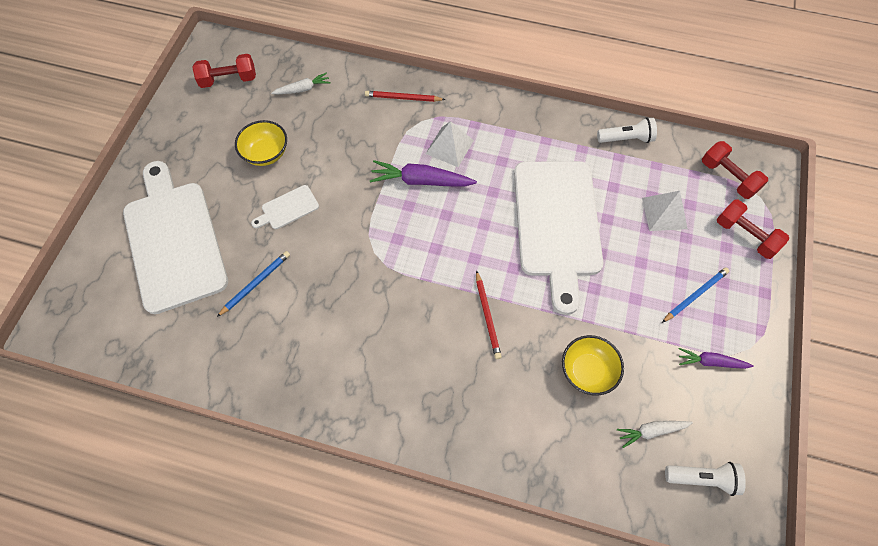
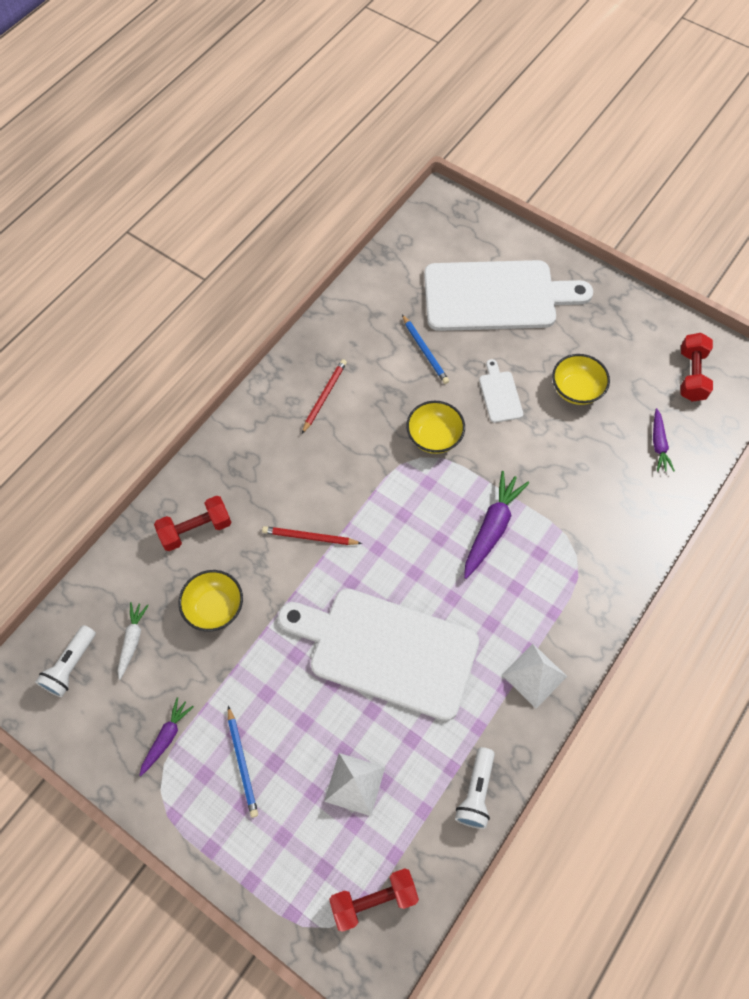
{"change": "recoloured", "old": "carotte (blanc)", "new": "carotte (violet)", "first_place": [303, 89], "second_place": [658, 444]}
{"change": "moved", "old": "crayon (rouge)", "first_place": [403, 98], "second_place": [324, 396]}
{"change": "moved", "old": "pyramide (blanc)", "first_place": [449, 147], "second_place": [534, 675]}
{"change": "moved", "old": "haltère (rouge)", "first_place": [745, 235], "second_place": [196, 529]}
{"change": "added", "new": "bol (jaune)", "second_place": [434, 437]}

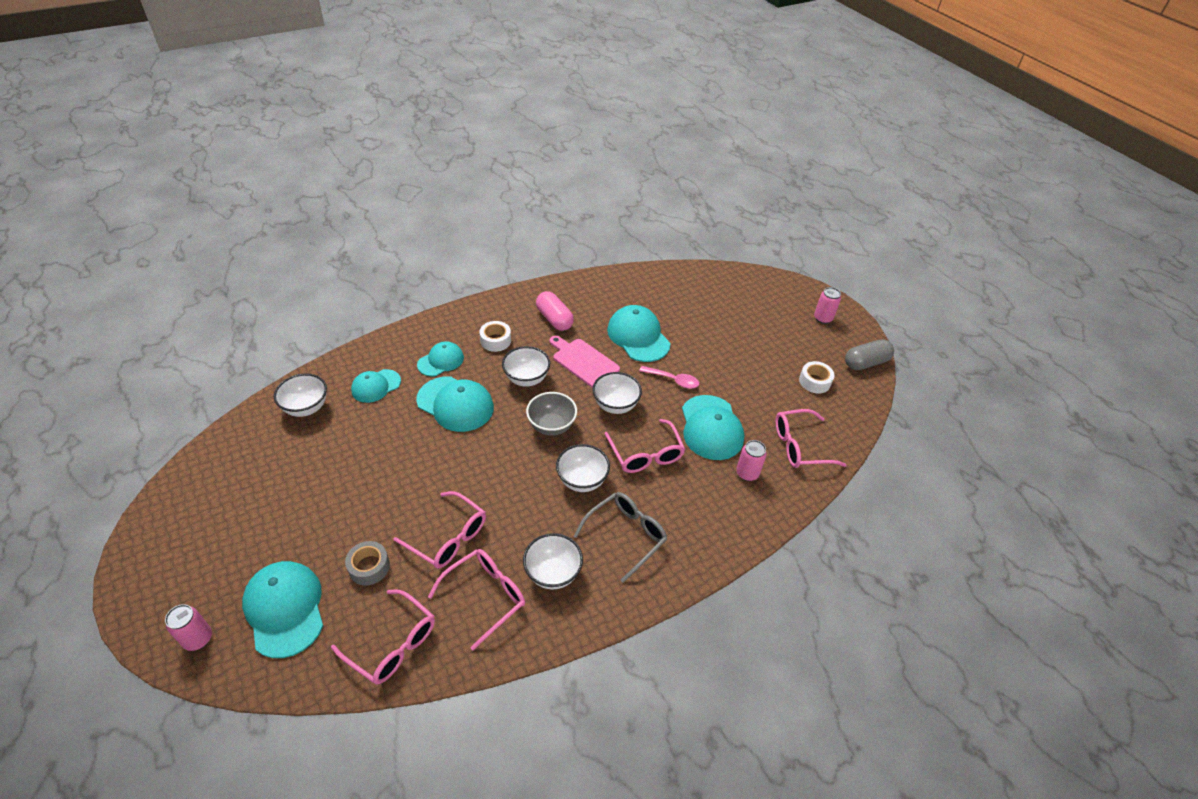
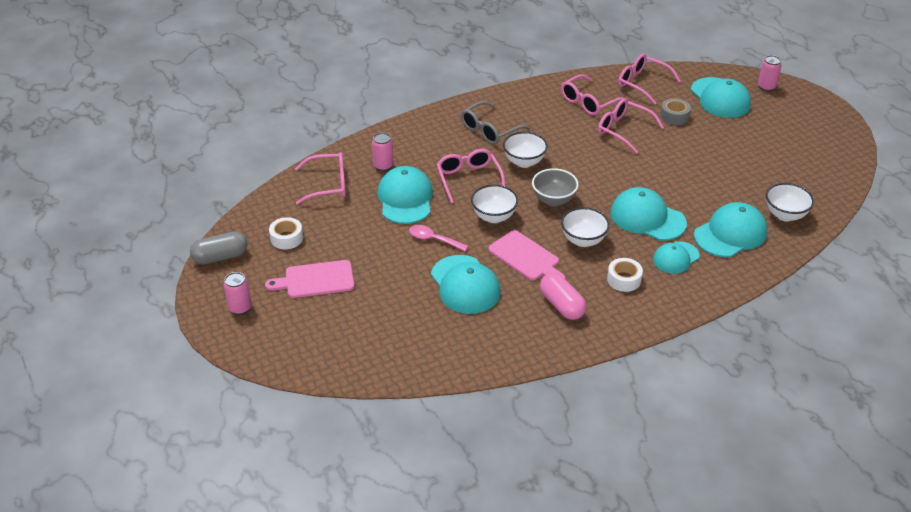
{"change": "resized", "old": "casquette (turquoise)", "first_place": [376, 386], "second_place": [730, 234], "factor": 1.61}
{"change": "removed", "old": "bol (blanc)", "first_place": [553, 573]}
{"change": "added", "new": "planche à découper (rose)", "second_place": [316, 280]}

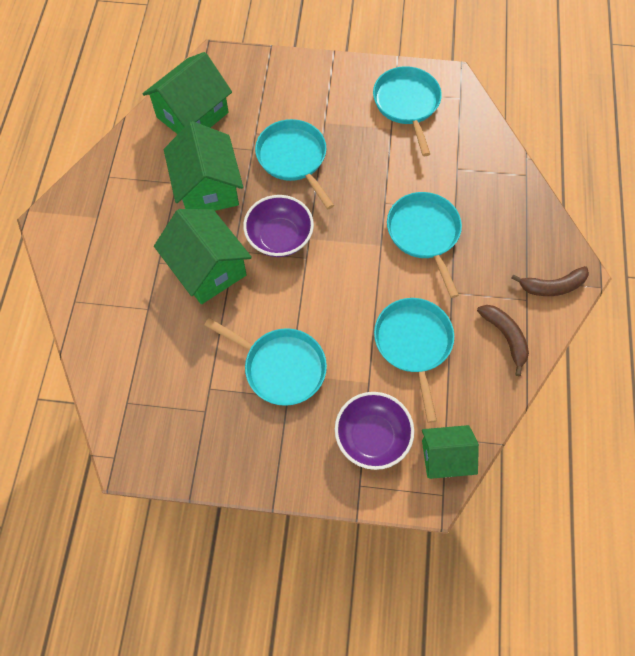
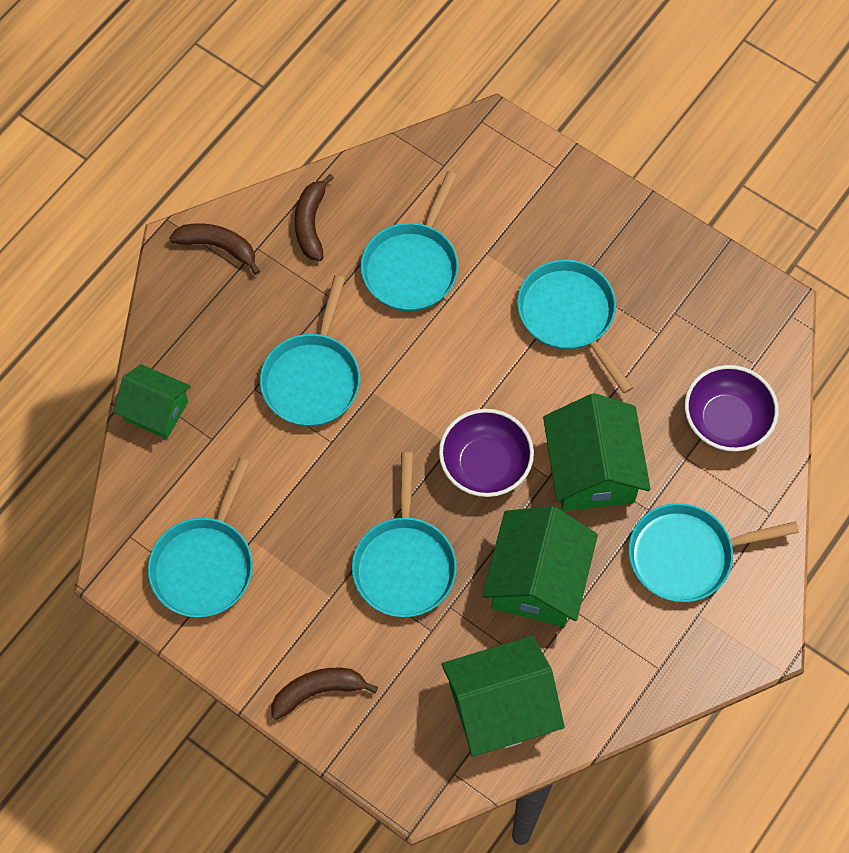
{"change": "moved", "old": "bol (violet)", "first_place": [372, 436], "second_place": [726, 421]}
{"change": "moved", "old": "maison (vert)", "first_place": [445, 457], "second_place": [156, 410]}
{"change": "added", "new": "banane (marron)", "second_place": [318, 691]}
{"change": "added", "new": "poêle (turquoise)", "second_place": [686, 555]}

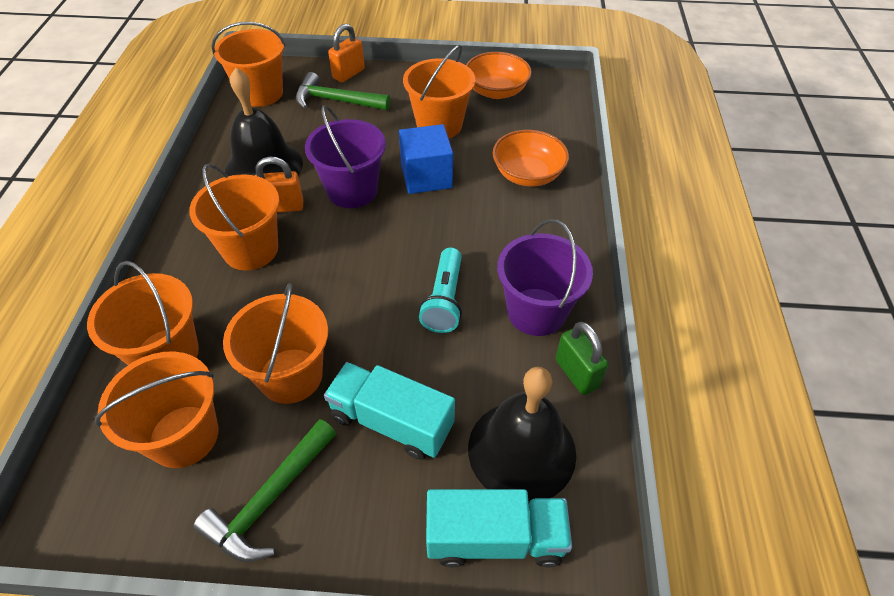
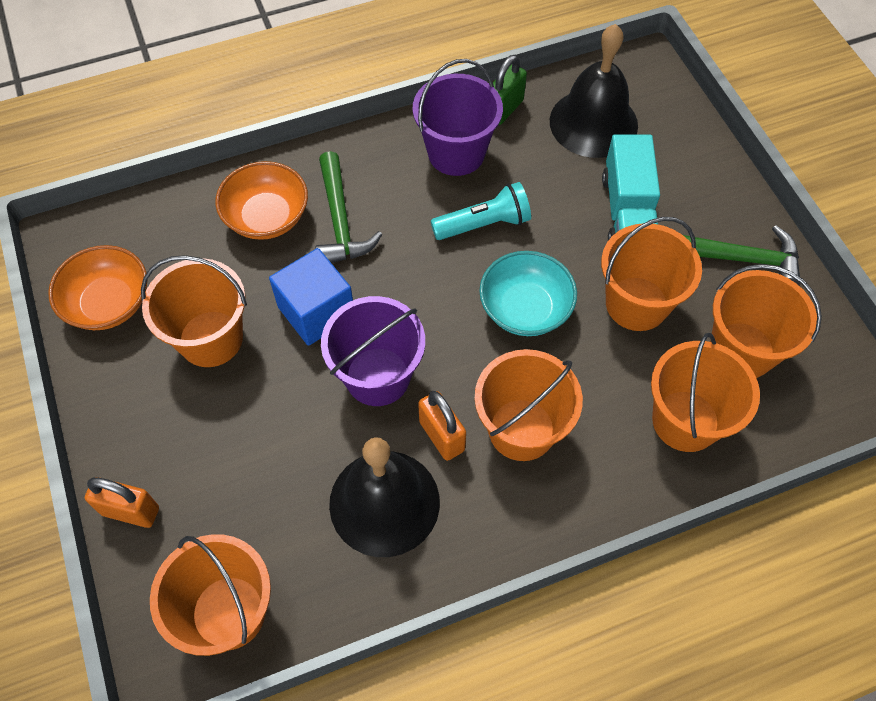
{"change": "moved", "old": "marteau (vert)", "first_place": [336, 101], "second_place": [340, 221]}
{"change": "removed", "old": "camion (turquoise)", "first_place": [495, 538]}
{"change": "added", "new": "bol (turquoise)", "second_place": [525, 309]}

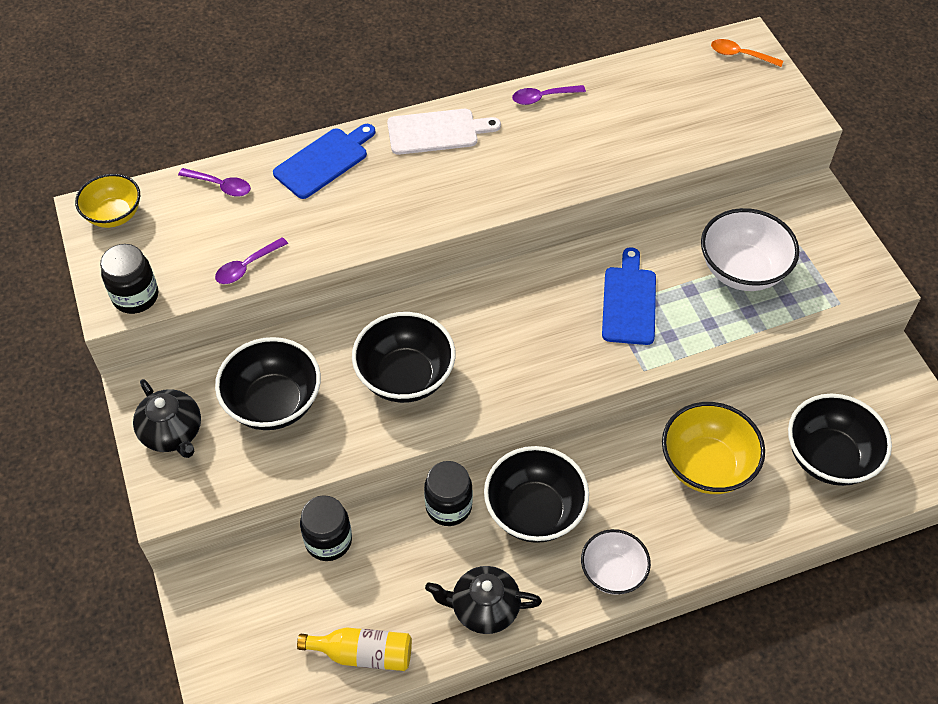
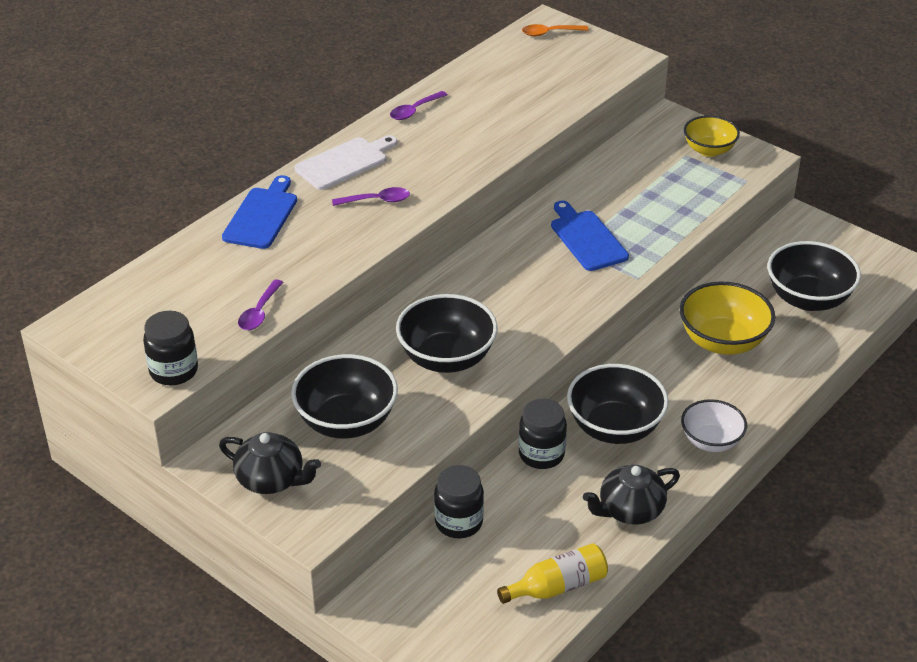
{"change": "moved", "old": "bol (jaune)", "first_place": [114, 215], "second_place": [709, 150]}
{"change": "moved", "old": "cuillère (violet)", "first_place": [220, 186], "second_place": [377, 200]}
{"change": "removed", "old": "bol (blanc)", "first_place": [742, 270]}

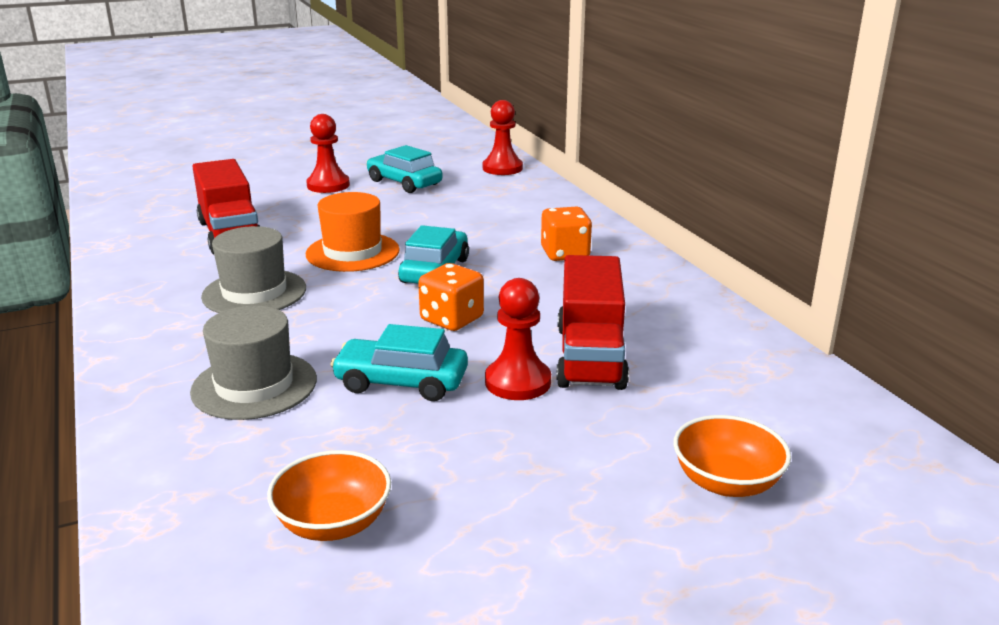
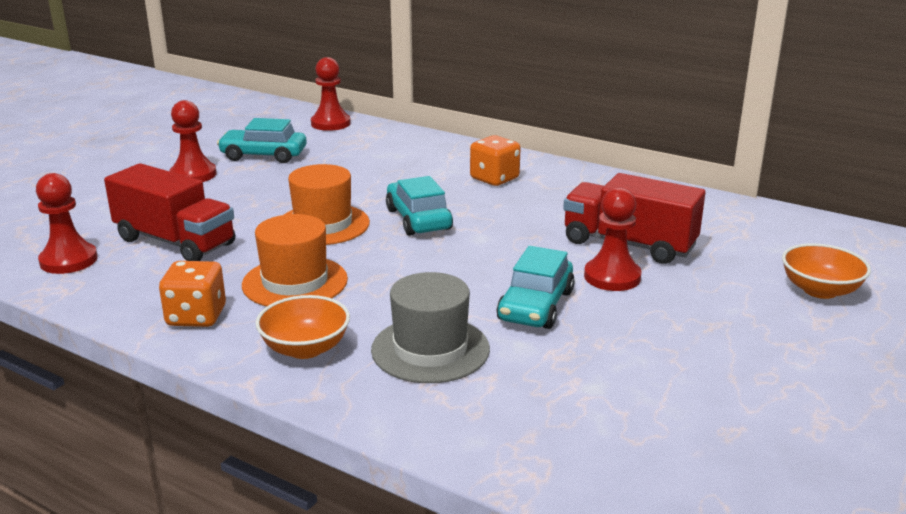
{"change": "recoloured", "old": "chapeau (gris)", "new": "chapeau (orange)", "first_place": [254, 292], "second_place": [295, 282]}
{"change": "moved", "old": "bol (orange)", "first_place": [333, 523], "second_place": [305, 348]}
{"change": "turned", "old": "voiture (turquoise)", "first_place": [401, 382], "second_place": [536, 306], "degrees": -45}
{"change": "moved", "old": "dé (orange)", "first_place": [452, 319], "second_place": [196, 316]}
{"change": "turned", "old": "camion (rouge)", "first_place": [590, 356], "second_place": [629, 244], "degrees": 150}
{"change": "added", "new": "pion (rouge)", "second_place": [68, 260]}

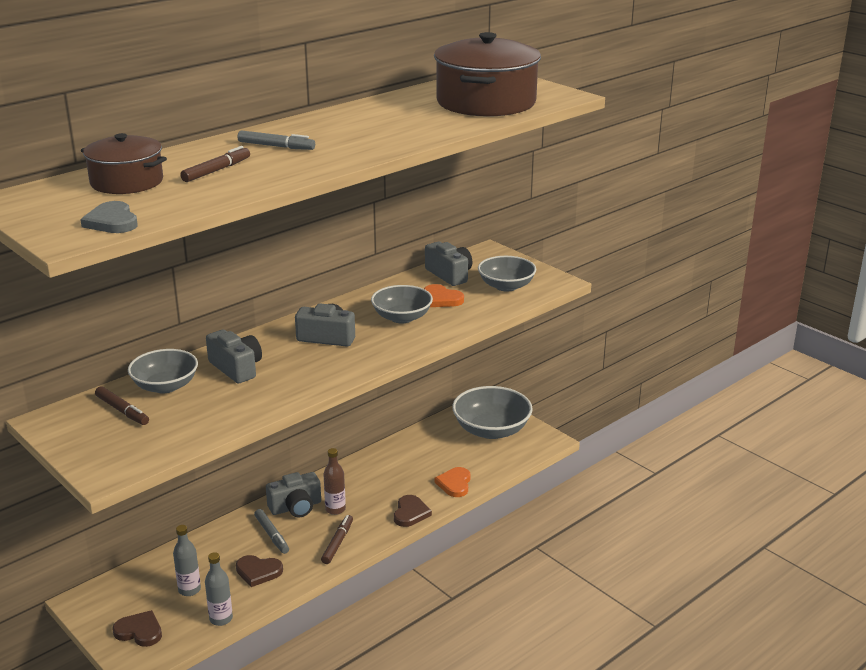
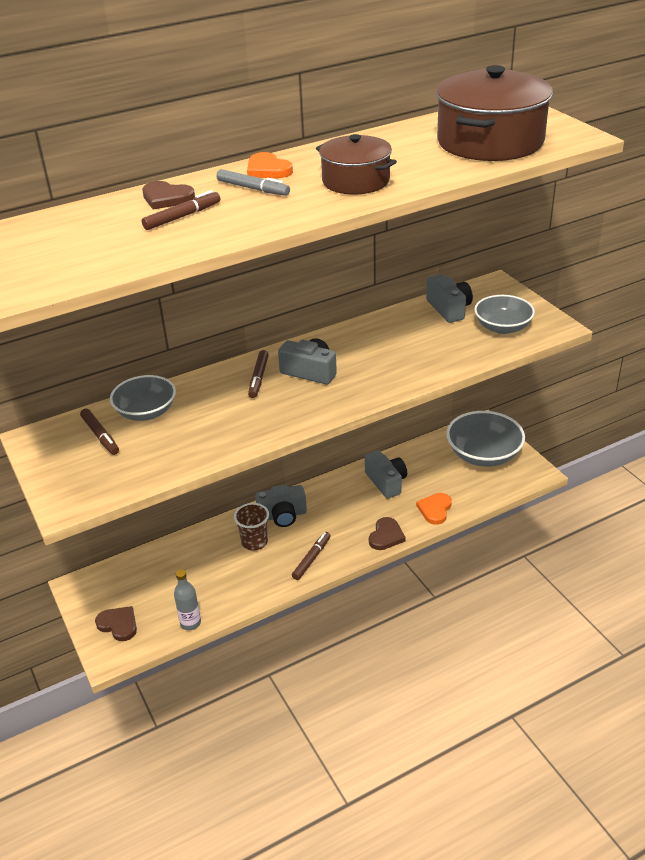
{"change": "removed", "old": "cœur (gris)", "first_place": [112, 222]}
{"change": "moved", "old": "marmite (marron)", "first_place": [127, 182], "second_place": [355, 181]}
{"change": "removed", "old": "bouteille (gris)", "first_place": [189, 590]}
{"change": "moved", "old": "appareil photo (gris)", "first_place": [236, 368], "second_place": [386, 482]}
{"change": "moved", "old": "cœur (marron)", "first_place": [258, 572], "second_place": [167, 198]}
{"change": "replaced", "old": "feutre (gris)", "new": "gobelet (marron)", "first_place": [271, 535], "second_place": [254, 542]}
{"change": "removed", "old": "bouteille (marron)", "first_place": [335, 509]}
{"change": "removed", "old": "bol (gris)", "first_place": [402, 317]}
{"change": "moved", "old": "cœur (orange)", "first_place": [441, 299], "second_place": [268, 170]}
{"change": "added", "new": "feutre (marron)", "second_place": [258, 378]}

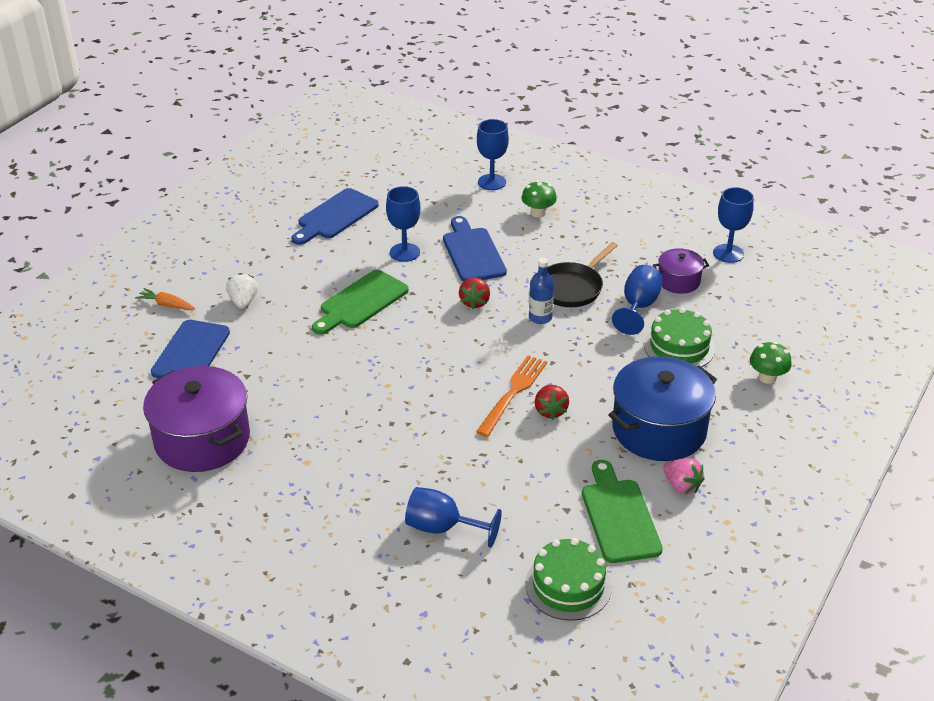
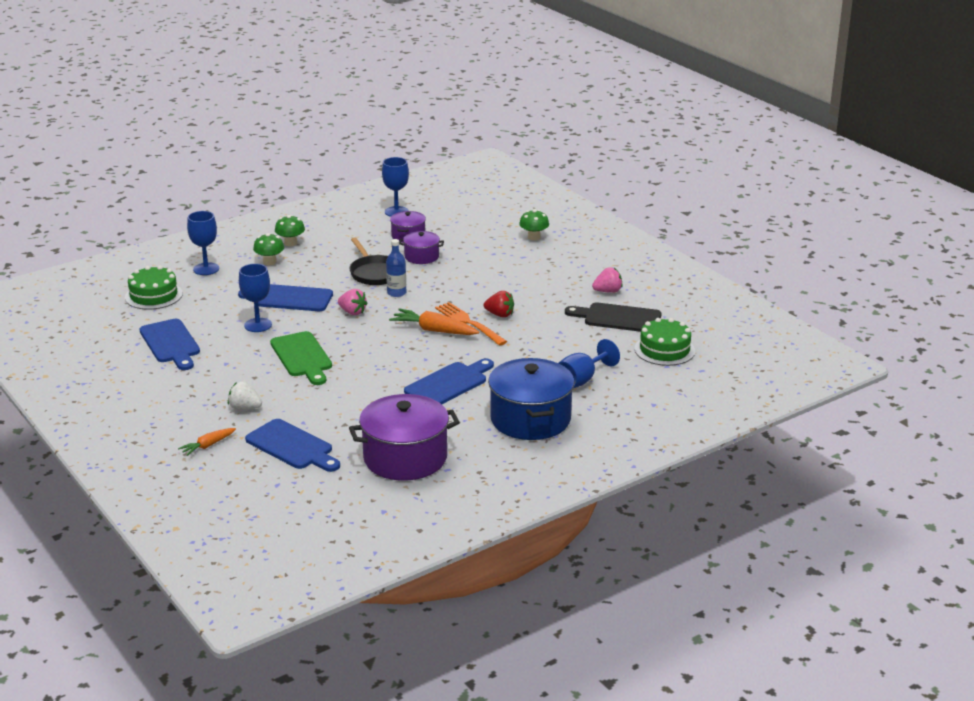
{"change": "recoloured", "old": "fraise (rouge)", "new": "fraise (rose)", "first_place": [474, 302], "second_place": [352, 312]}
{"change": "recoloured", "old": "planche à découper (vert)", "new": "planche à découper (noir)", "first_place": [619, 516], "second_place": [618, 318]}
{"change": "moved", "old": "marmite (bleu)", "first_place": [659, 429], "second_place": [530, 419]}
{"change": "replaced", "old": "verre à pied (bleu)", "new": "marmite (violet)", "first_place": [638, 307], "second_place": [421, 257]}
{"change": "moved", "old": "gâteau (vert)", "first_place": [679, 347], "second_place": [153, 295]}
{"change": "added", "new": "champignon (vert)", "second_place": [290, 243]}
{"change": "added", "new": "carotte (orange)", "second_place": [434, 330]}
{"change": "added", "new": "planche à découper (bleu)", "second_place": [449, 384]}

